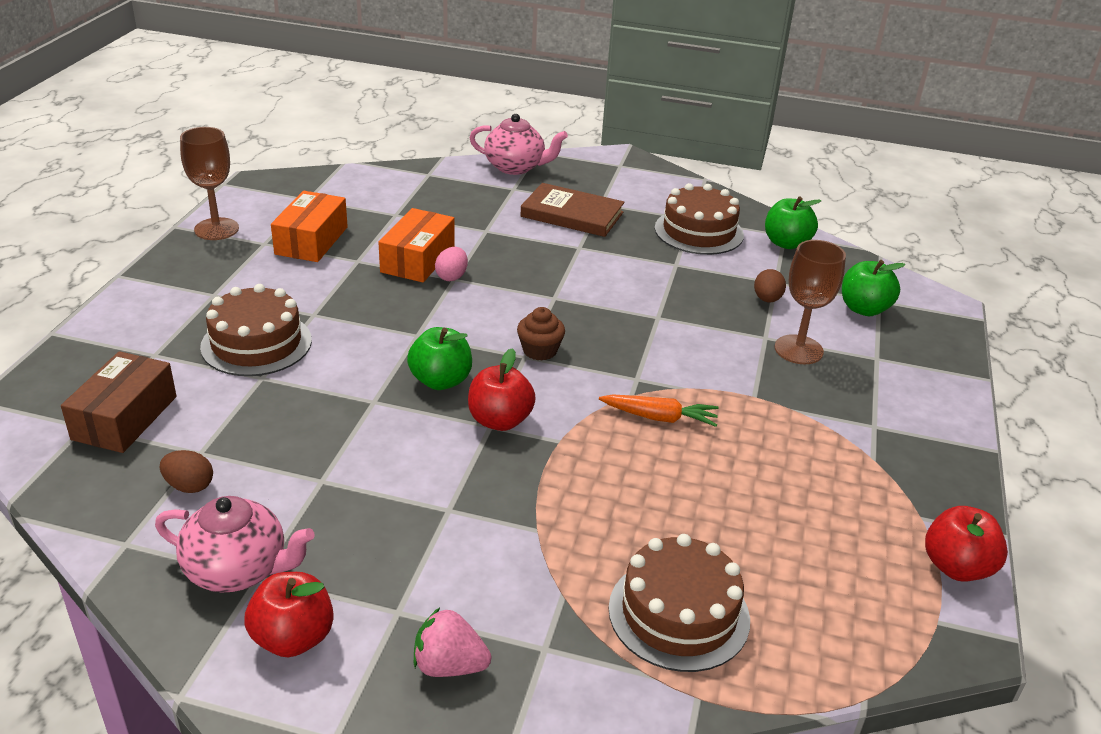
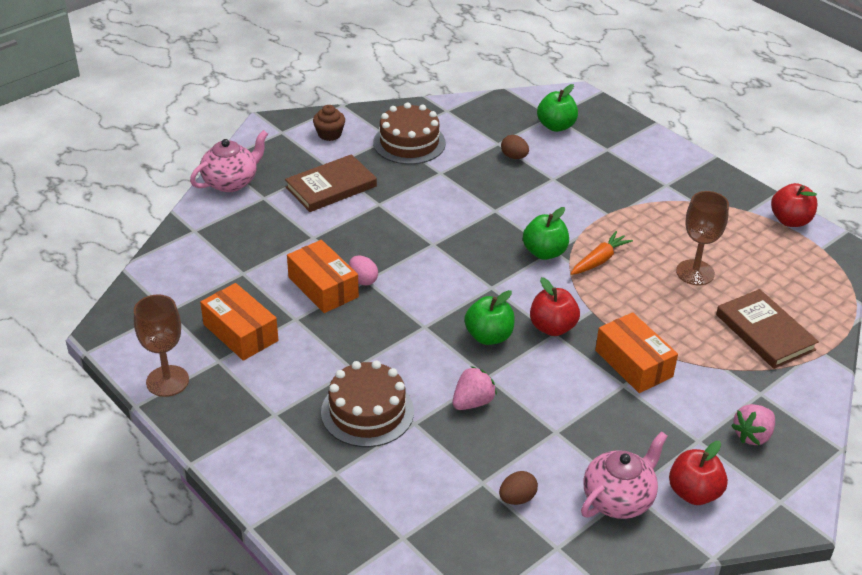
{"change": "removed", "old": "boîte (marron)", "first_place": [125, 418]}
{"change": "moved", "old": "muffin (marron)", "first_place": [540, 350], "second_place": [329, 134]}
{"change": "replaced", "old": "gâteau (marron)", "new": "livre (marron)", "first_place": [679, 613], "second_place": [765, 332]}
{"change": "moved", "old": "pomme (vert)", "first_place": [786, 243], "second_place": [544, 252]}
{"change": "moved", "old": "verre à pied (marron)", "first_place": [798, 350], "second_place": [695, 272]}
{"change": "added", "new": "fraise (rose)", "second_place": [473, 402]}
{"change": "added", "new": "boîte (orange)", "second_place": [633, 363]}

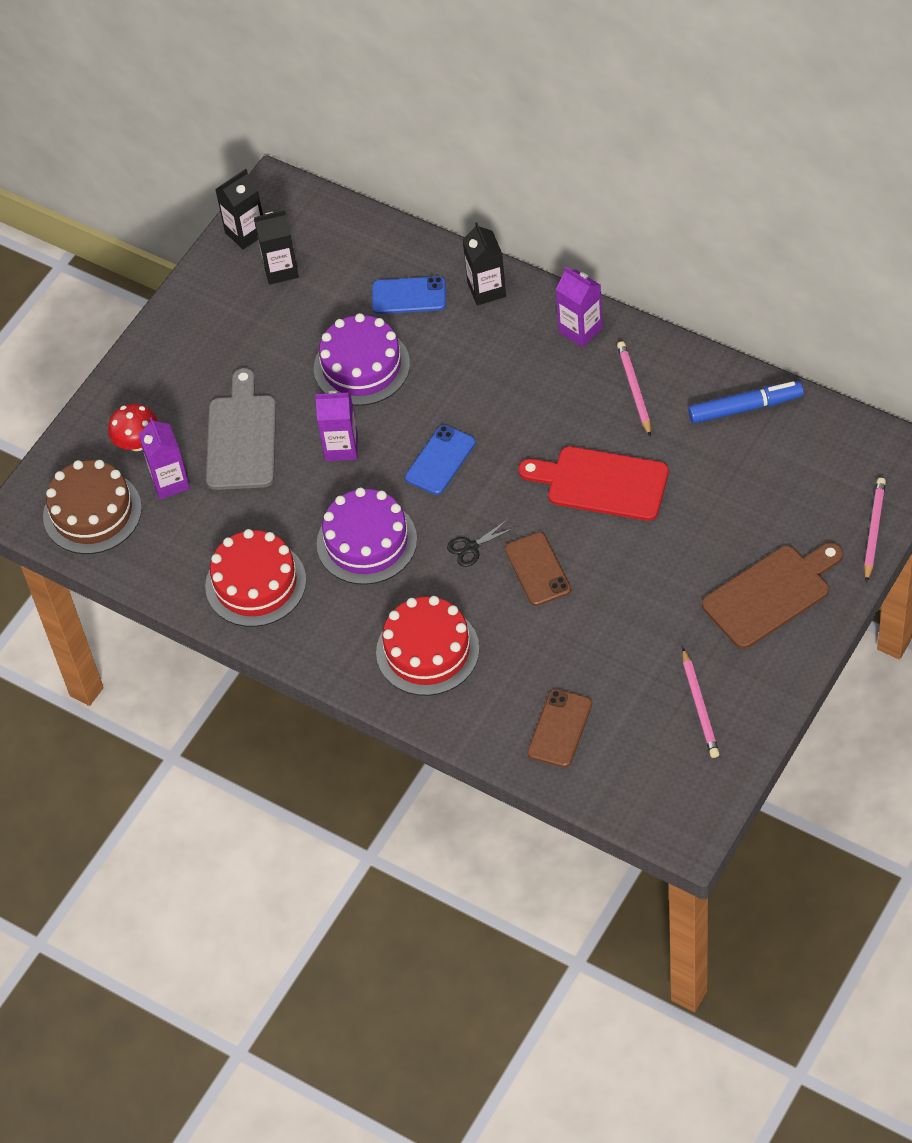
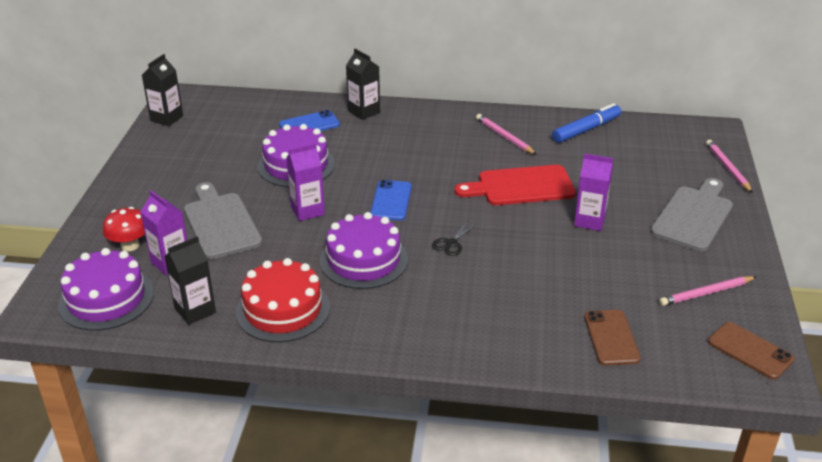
{"change": "recoloured", "old": "gâteau (marron)", "new": "gâteau (violet)", "first_place": [92, 512], "second_place": [106, 298]}
{"change": "moved", "old": "brique de lait (noir)", "first_place": [280, 269], "second_place": [195, 310]}
{"change": "removed", "old": "gâteau (rouge)", "first_place": [427, 650]}
{"change": "moved", "old": "téléphone (marron)", "first_place": [537, 569], "second_place": [750, 351]}
{"change": "moved", "old": "brique de lait (violet)", "first_place": [580, 330], "second_place": [589, 221]}
{"change": "turned", "old": "crayon (rose)", "first_place": [699, 706], "second_place": [706, 293], "degrees": 105}
{"change": "recoloured", "old": "planche à découper (marron)", "new": "planche à découper (gris)", "first_place": [771, 594], "second_place": [693, 216]}

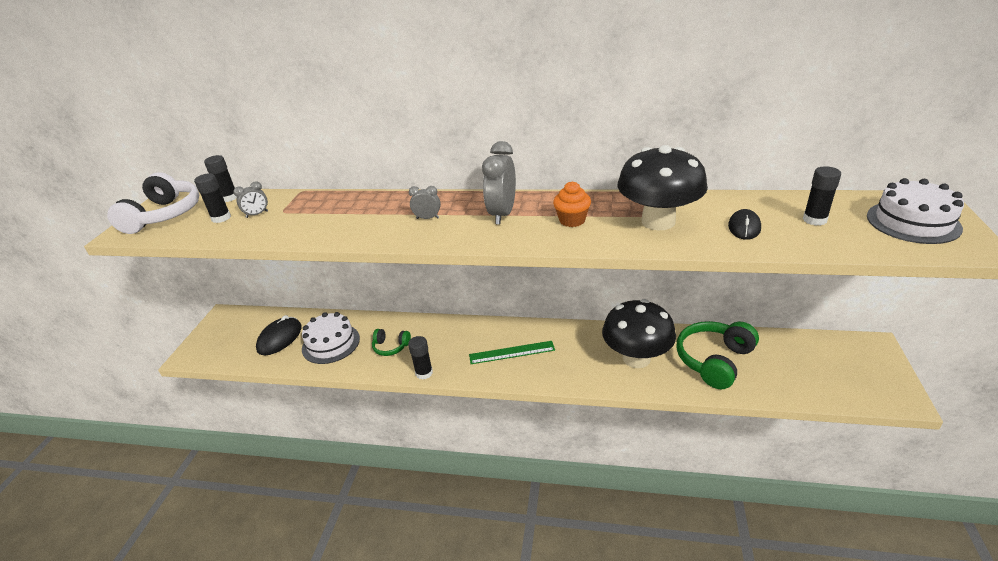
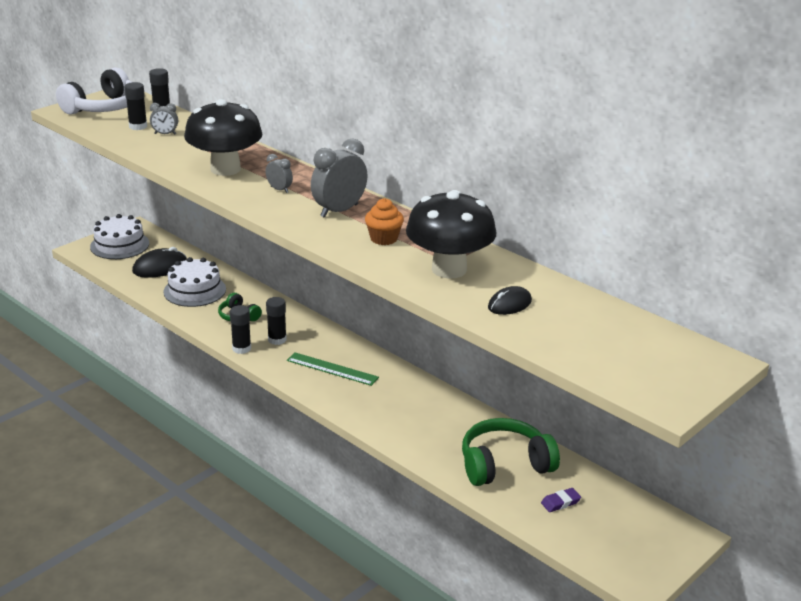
{"change": "moved", "old": "champignon (noir)", "first_place": [636, 358], "second_place": [225, 169]}
{"change": "moved", "old": "bâton de colle (noir)", "first_place": [814, 220], "second_place": [277, 339]}
{"change": "moved", "old": "gâteau (blanc)", "first_place": [913, 222], "second_place": [119, 245]}
{"change": "added", "new": "gomme (violet)", "second_place": [560, 502]}

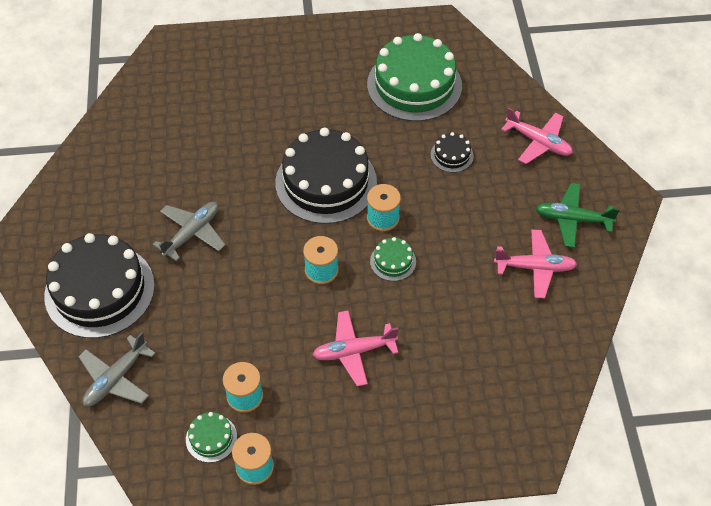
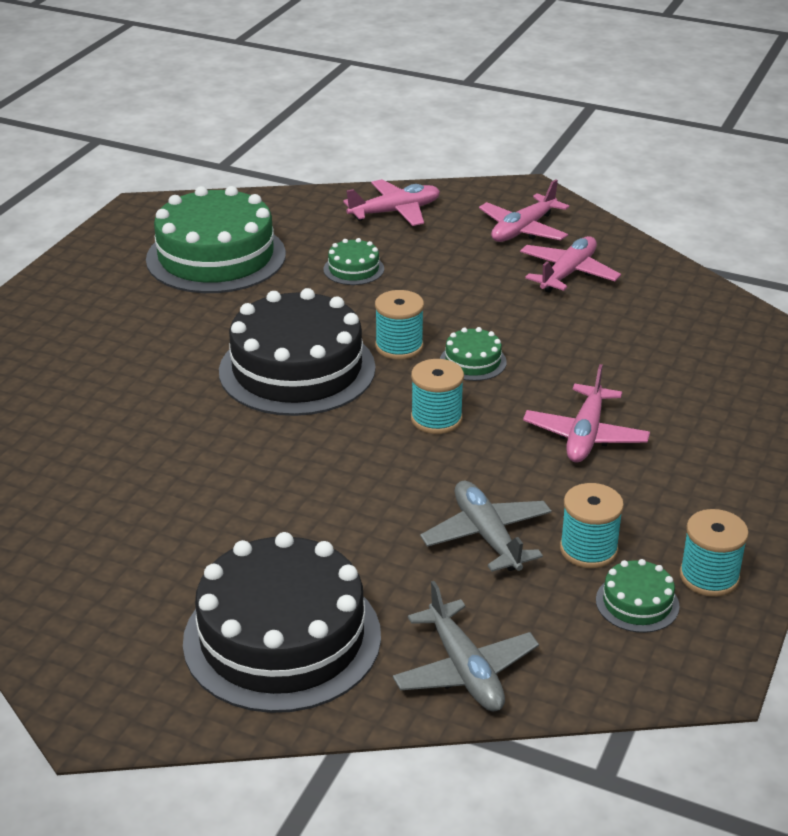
{"change": "moved", "old": "avion (gris)", "first_place": [192, 233], "second_place": [487, 536]}
{"change": "recoloured", "old": "gâteau (noir)", "new": "gâteau (vert)", "first_place": [452, 155], "second_place": [353, 269]}
{"change": "recoloured", "old": "avion (vert)", "new": "avion (rose)", "first_place": [572, 219], "second_place": [523, 230]}

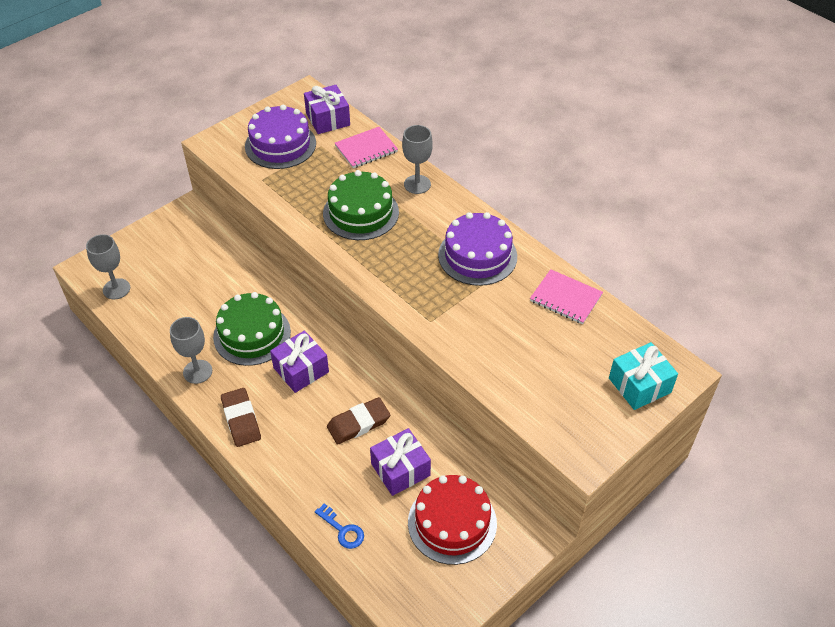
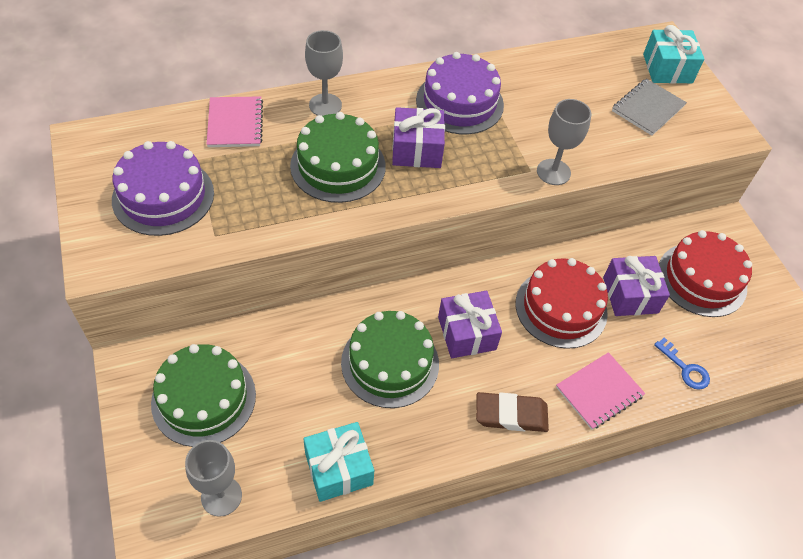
{"change": "moved", "old": "verre à pied (gris)", "first_place": [197, 371], "second_place": [553, 172]}
{"change": "moved", "old": "cadeau (violet)", "first_place": [328, 119], "second_place": [417, 150]}
{"change": "turned", "old": "clé (bleu)", "first_place": [343, 530], "second_place": [685, 368], "degrees": 75}
{"change": "replaced", "old": "gomme (marron)", "new": "gâteau (rouge)", "first_place": [358, 423], "second_place": [561, 308]}
{"change": "moved", "old": "carnet (rose)", "first_place": [565, 298], "second_place": [599, 392]}
{"change": "added", "new": "gâteau (vert)", "second_place": [204, 398]}
{"change": "added", "new": "cadeau (turquoise)", "second_place": [338, 468]}
{"change": "added", "new": "carnet (gris)", "second_place": [647, 108]}

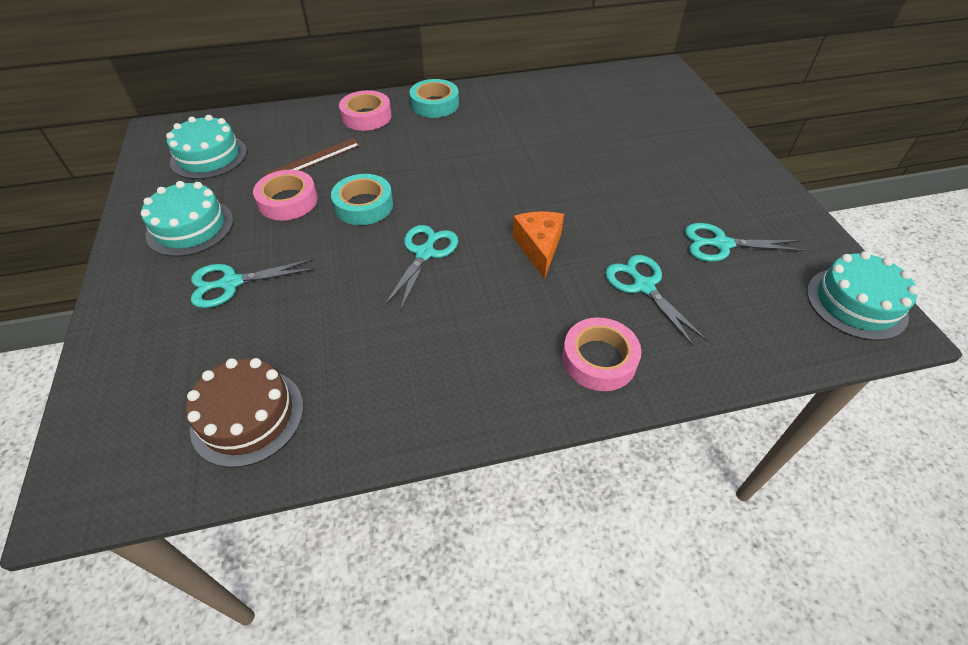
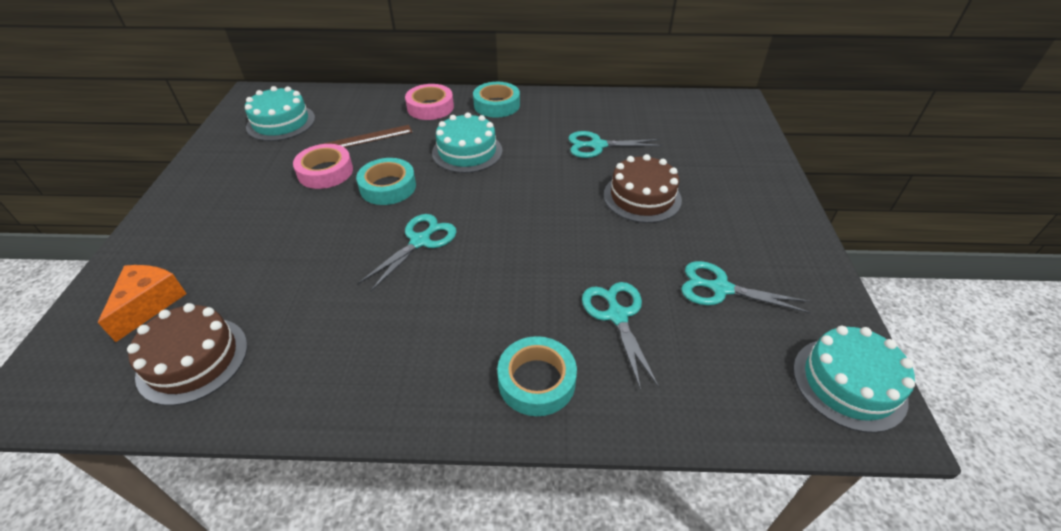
{"change": "moved", "old": "gâteau (turquoise)", "first_place": [190, 227], "second_place": [467, 151]}
{"change": "moved", "old": "ciseaux (turquoise)", "first_place": [231, 283], "second_place": [597, 145]}
{"change": "moved", "old": "fromage (orange)", "first_place": [539, 248], "second_place": [149, 304]}
{"change": "recoloured", "old": "ruban adhésif (rose)", "new": "ruban adhésif (turquoise)", "first_place": [599, 359], "second_place": [536, 381]}
{"change": "added", "new": "gâteau (marron)", "second_place": [642, 197]}

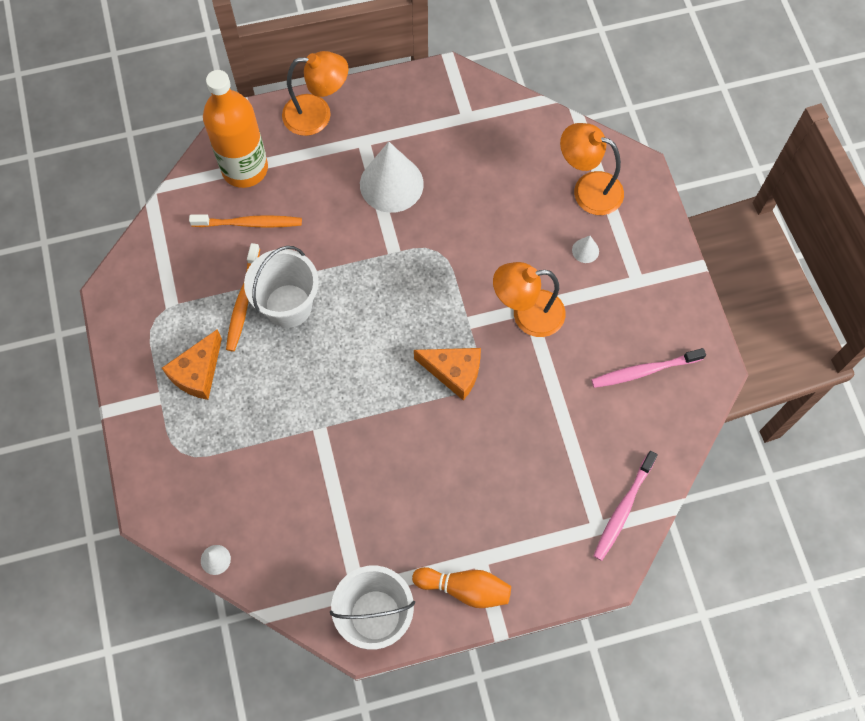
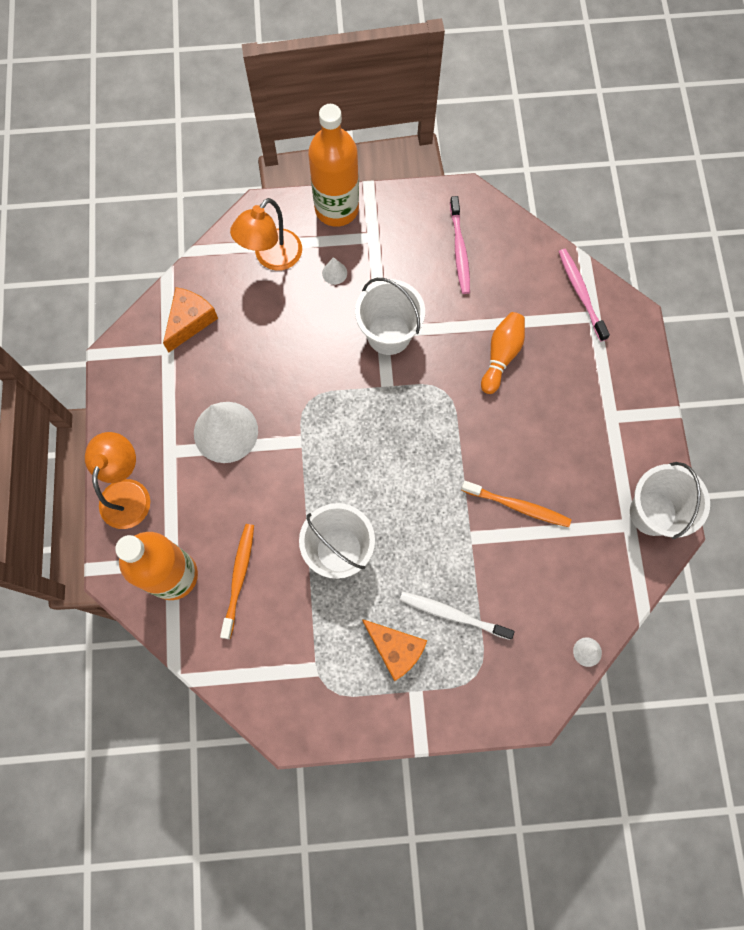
{"change": "moved", "old": "brosse à dents (orange)", "first_place": [243, 302], "second_place": [518, 506]}
{"change": "moved", "old": "quille (orange)", "first_place": [465, 589], "second_place": [501, 355]}
{"change": "moved", "old": "fromage (orange)", "first_place": [454, 372], "second_place": [190, 321]}
{"change": "replaced", "old": "lampe (orange)", "new": "seau (blanc)", "first_place": [527, 314], "second_place": [389, 334]}
{"change": "turned", "old": "brosse à dents (rose)", "first_place": [623, 509], "second_place": [581, 293], "degrees": -150}
{"change": "added", "new": "bouteille (orange)", "second_place": [337, 209]}
{"change": "added", "new": "brosse à dents (blanc)", "second_place": [452, 614]}

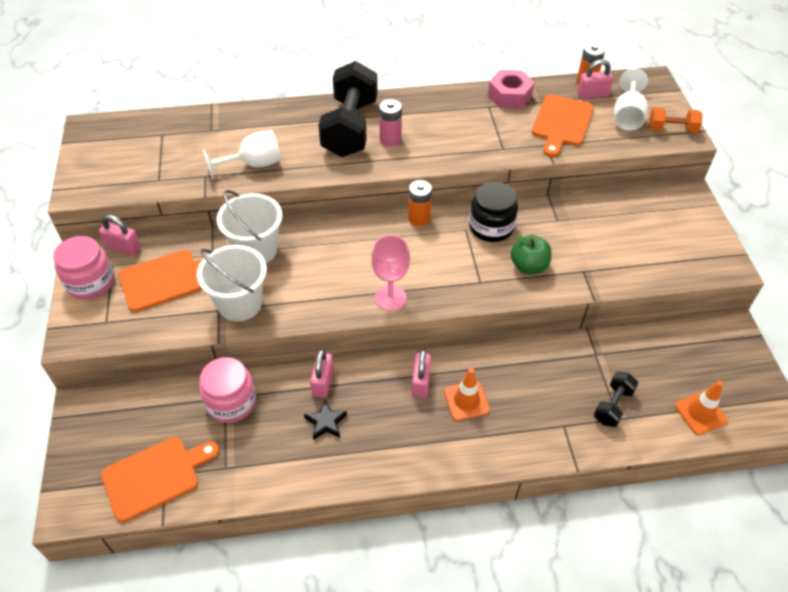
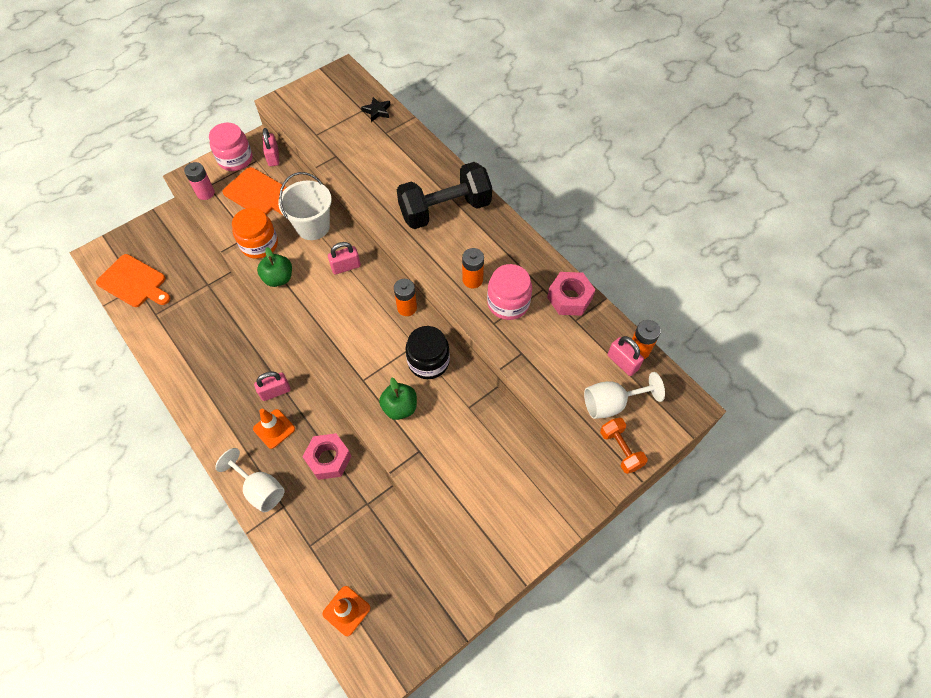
{"change": "replaced", "old": "seau (blanc)", "new": "bocal (orange)", "first_place": [240, 304], "second_place": [259, 244]}
{"change": "moved", "old": "bocal (rose)", "first_place": [231, 402], "second_place": [508, 303]}
{"change": "moved", "old": "verre à pied (blanc)", "first_place": [253, 164], "second_place": [260, 489]}
{"change": "moved", "old": "étoile (noir)", "first_place": [326, 422], "second_place": [377, 111]}
{"change": "moved", "old": "cadenas (rose)", "first_place": [323, 382], "second_place": [346, 267]}
{"change": "removed", "old": "verre à pied (rose)", "first_place": [390, 298]}
{"change": "moved", "old": "pile (rose)", "first_place": [390, 139], "second_place": [205, 193]}
{"change": "removed", "old": "planche à découper (orange)", "first_place": [561, 123]}
{"change": "removed", "old": "haltère (noir)", "first_place": [613, 406]}
{"change": "added", "new": "pomme (vert)", "second_place": [278, 278]}
{"change": "added", "new": "écrou (rose)", "second_place": [328, 459]}
{"change": "added", "new": "pile (orange)", "second_place": [472, 280]}

